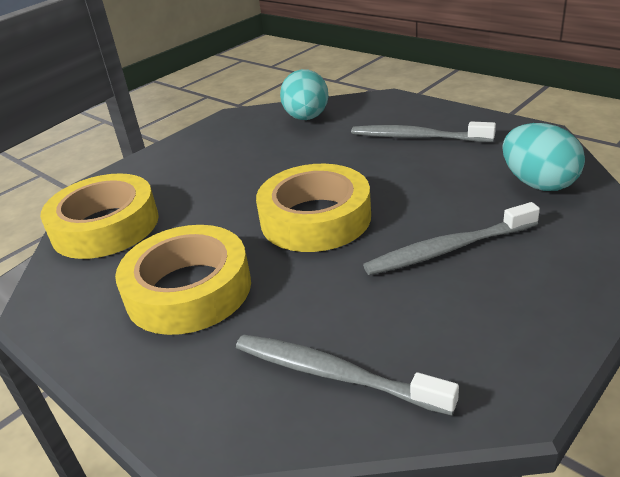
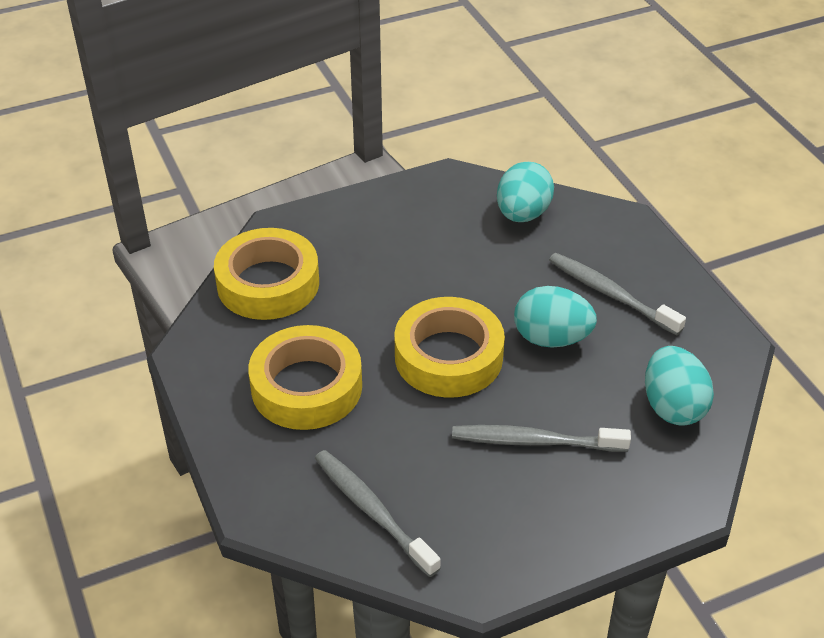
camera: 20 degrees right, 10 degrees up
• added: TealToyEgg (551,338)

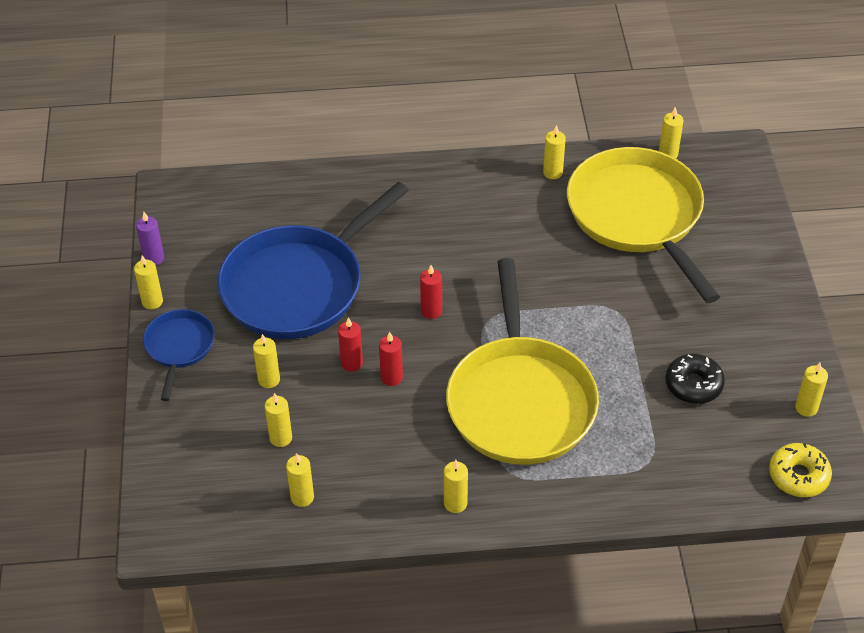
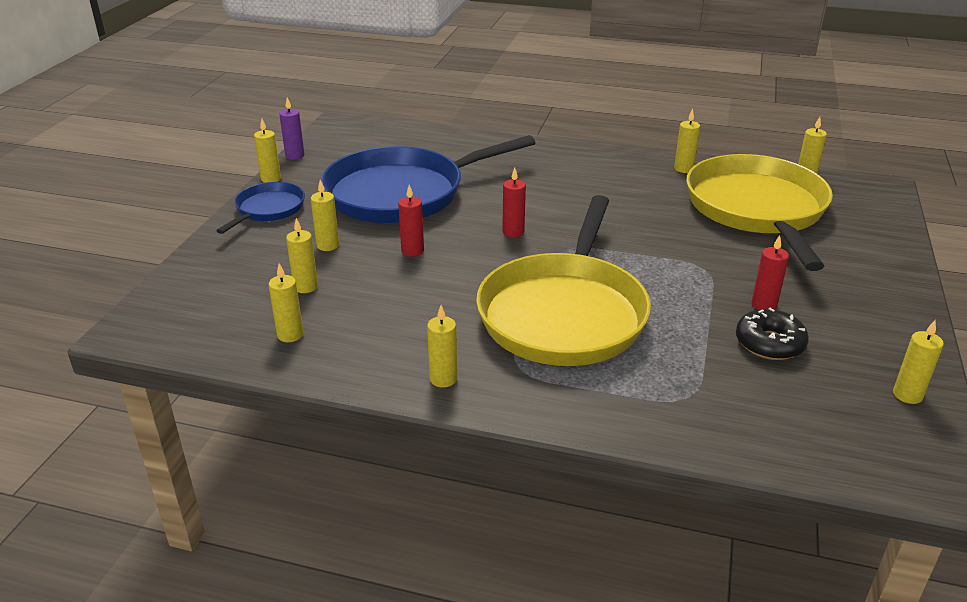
camera: 20 degrees right, 15 degrees down
• moved: ScarletCandle (391,377) to (764,305)
• removed: YellowDoughnut (798,476)

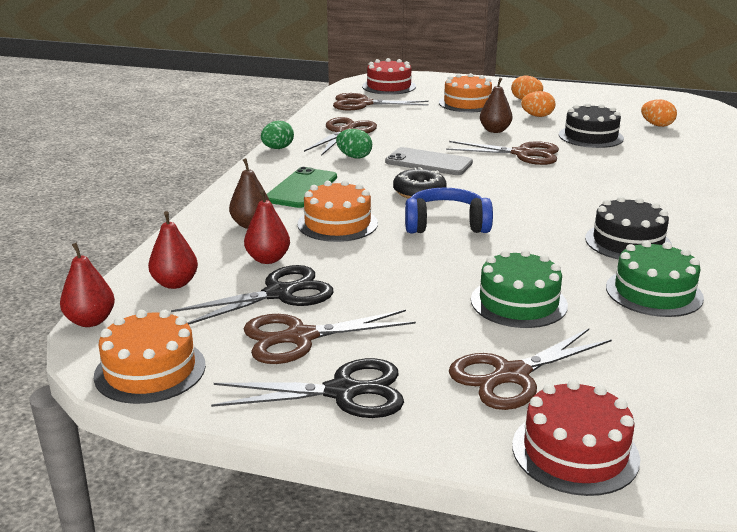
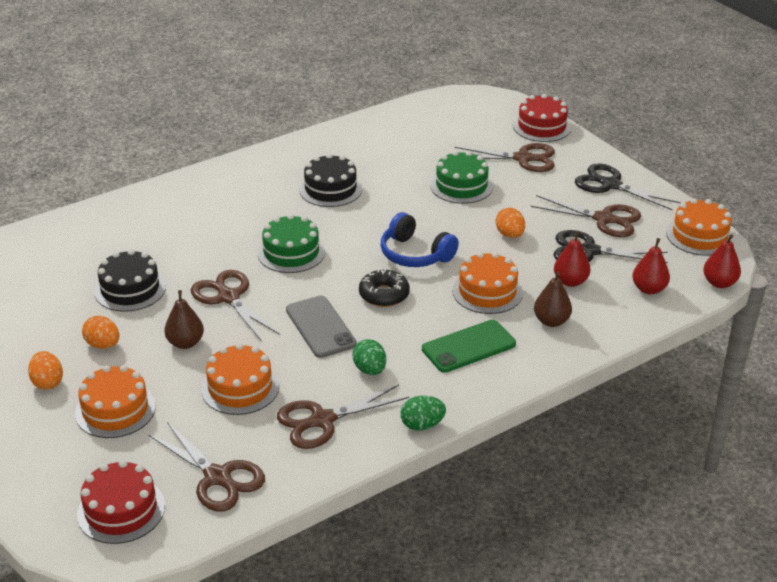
camera: 140 degrees left, 10 degrees up
• moved: GreenLayerCake (654,292) to (291,252)
• moved: BrightOrangeToyEgg (657,125) to (509,235)
• added: BrightOrangeLayerCake (240,388)

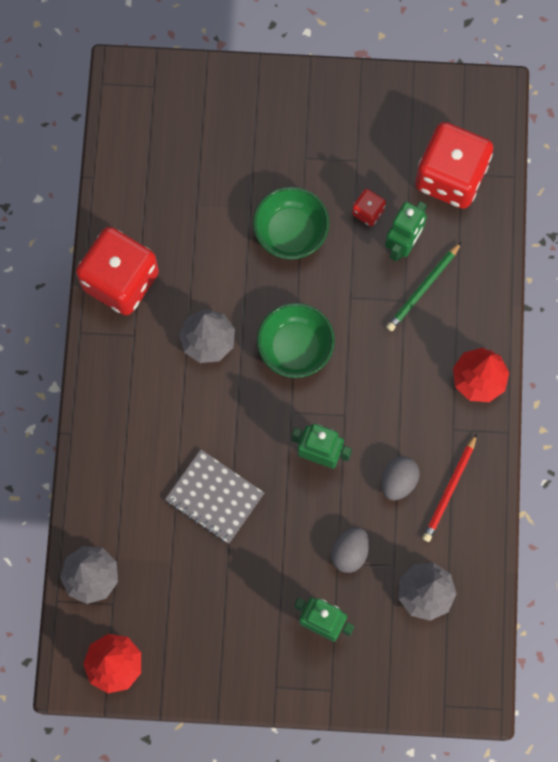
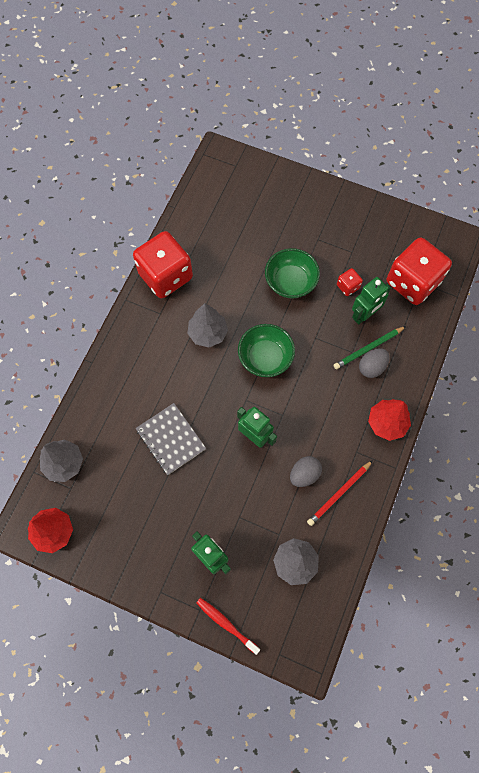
camera: 20 degrees right, 5 degrees down
• moved: GreyToyEgg (350,552) to (371,367)
• added: ScarletToothbrush (226,624)

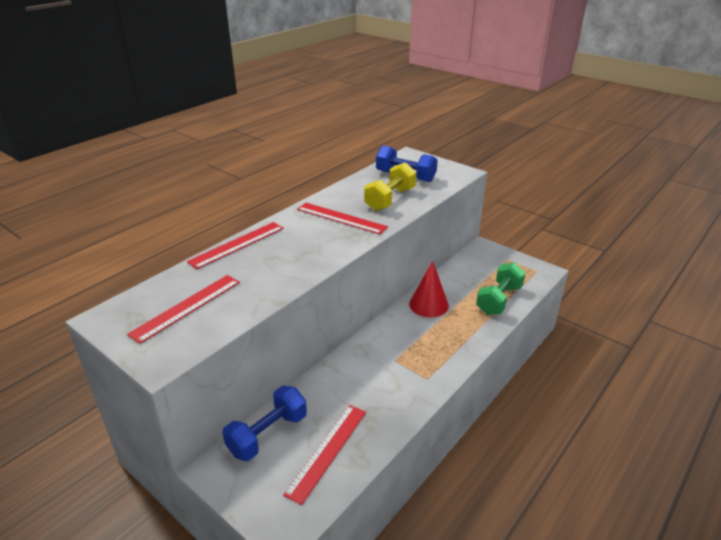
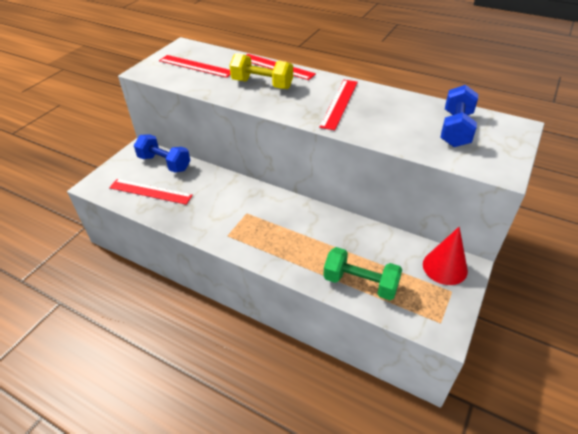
camera: 80 degrees right, 10 degrees up
• moved: YellowDumbbell (390,199) to (262,84)
• moved: ScarletCone (428,304) to (445,267)

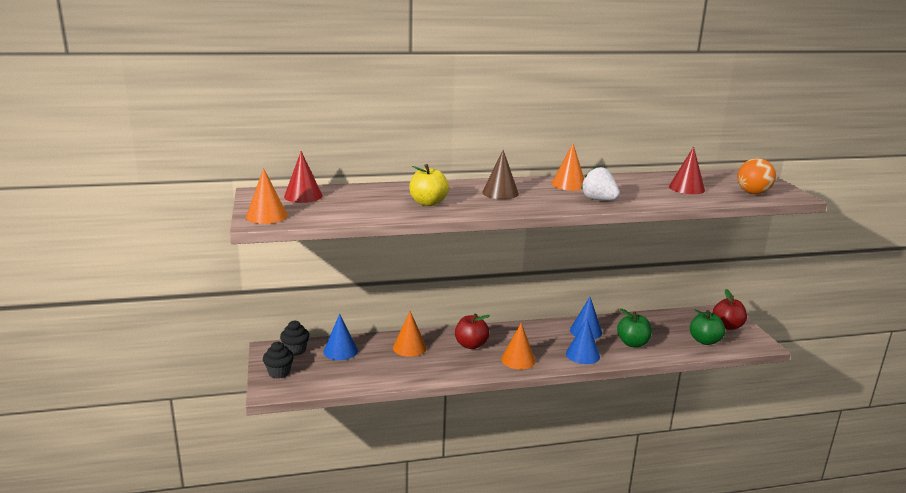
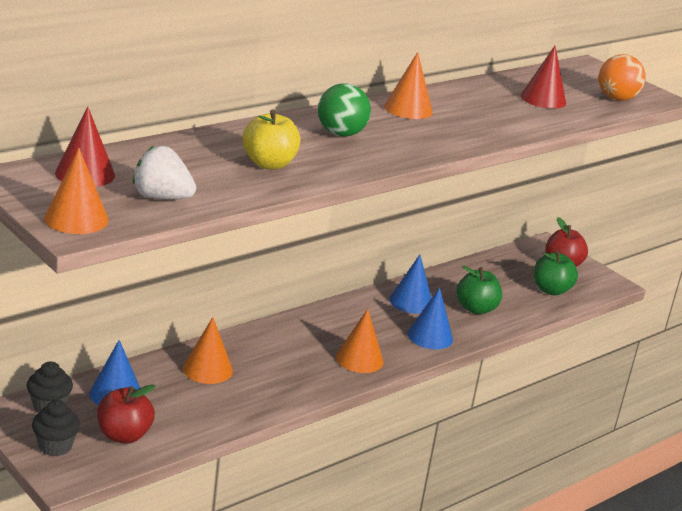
camera: 30 degrees left, 5 degrees up
• moved: ScarletToyApple (471,345) to (124,435)
• replaced: BrownCone (500,193) to GreenBall (341,134)
• moved: SnowWhiteBerry (599,200) to (161,198)

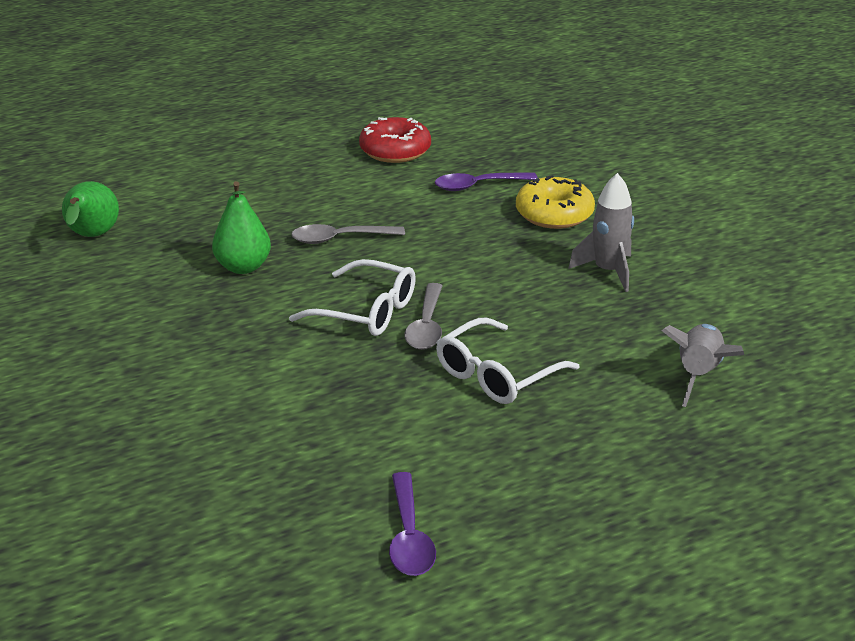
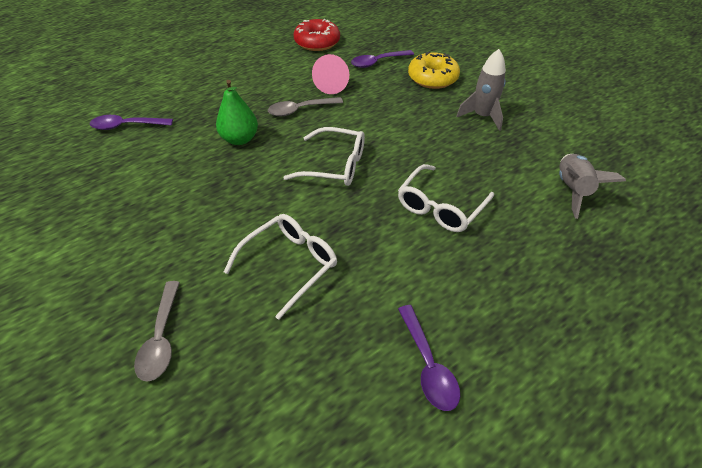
camera: 10 degrees left, 15 degrees up
• replaced: GreenPearFruit (92,237) to PurpleSpoon (126,126)
• moved: GreySpoon (426,326) to (161,338)
• added: SnowWhiteSpectacles (289,265)
• added: RosePinkCone (333,84)

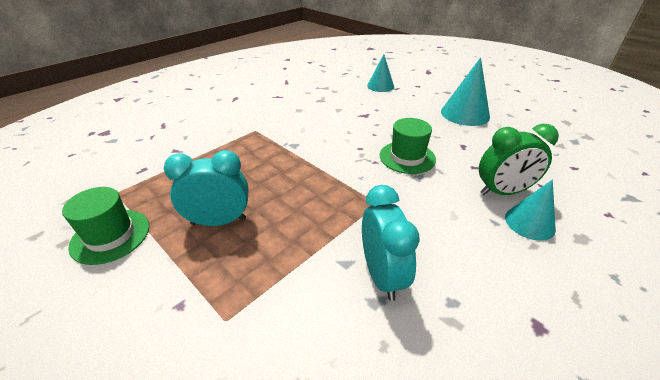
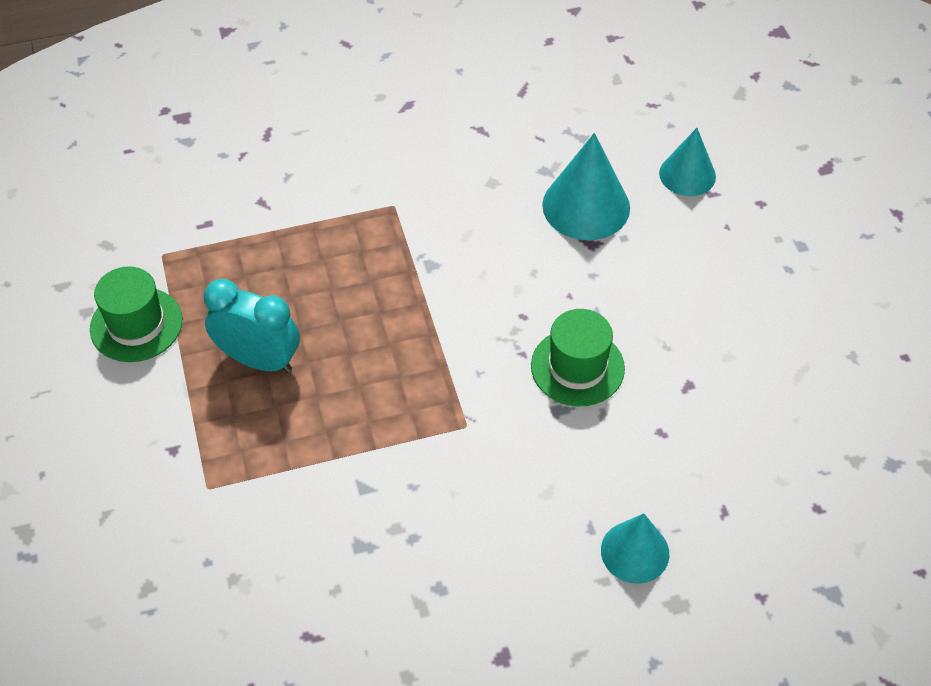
camera: 30 degrees right, 15 degrees up
• removed: TealAlarmClock (382,275)
• moved: TealCone (465,114) to (586,206)
• removed: GreenAlarmClock (502,192)

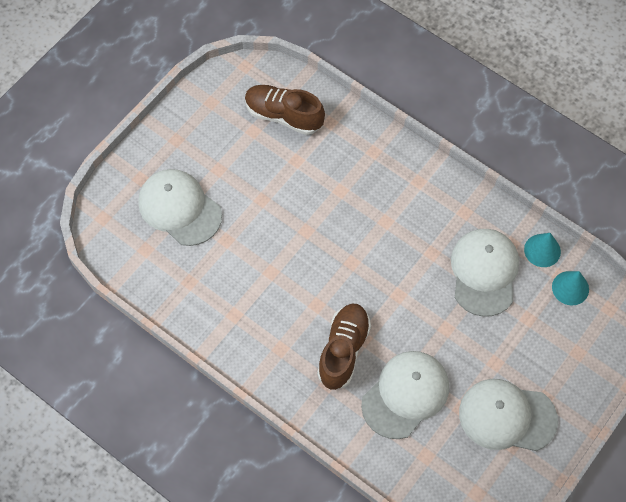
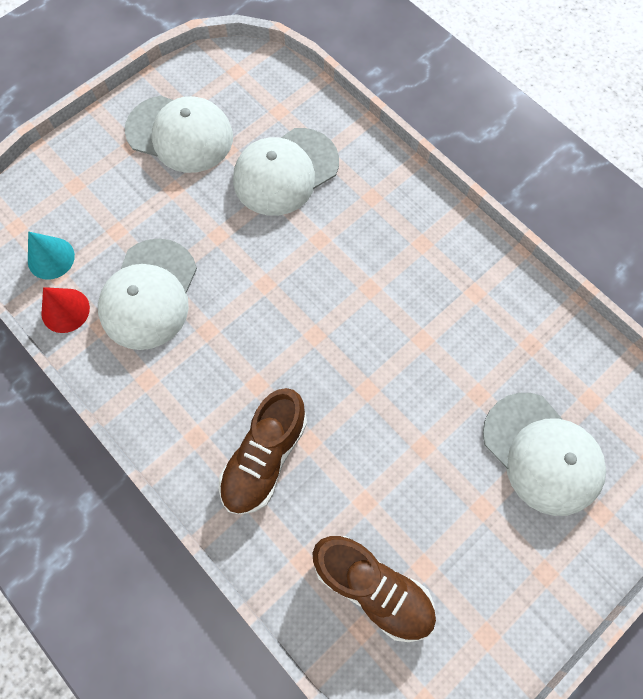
camera: 170 degrees left, 5 degrees up
• moved: BrownShoe (343,350) to (264,457)
• recoloured: TealCone (542,250) to ScarletCone (65,310)

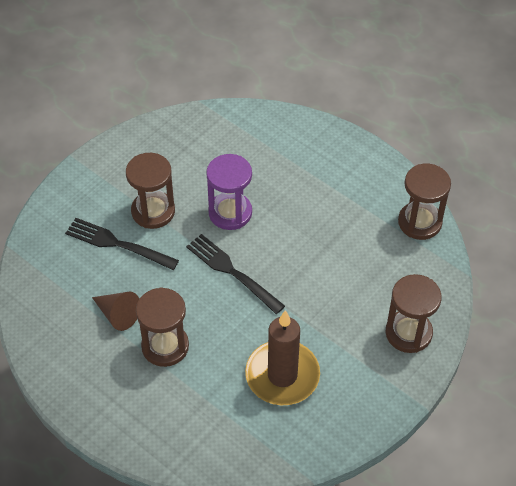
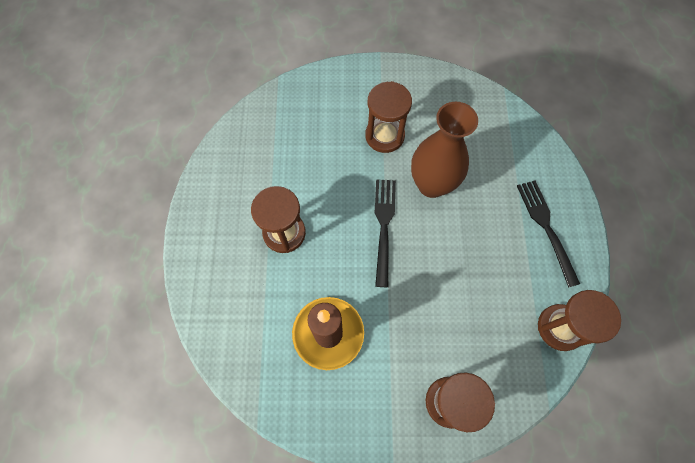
camera: 50 degrees right, 15 degrees up
• moved: EbonyTableFork (118,244) to (546,228)
• removed: BrownCone (118,314)
• replaced: PurpleHourglass (230,213) to BrownTallVase (432,184)

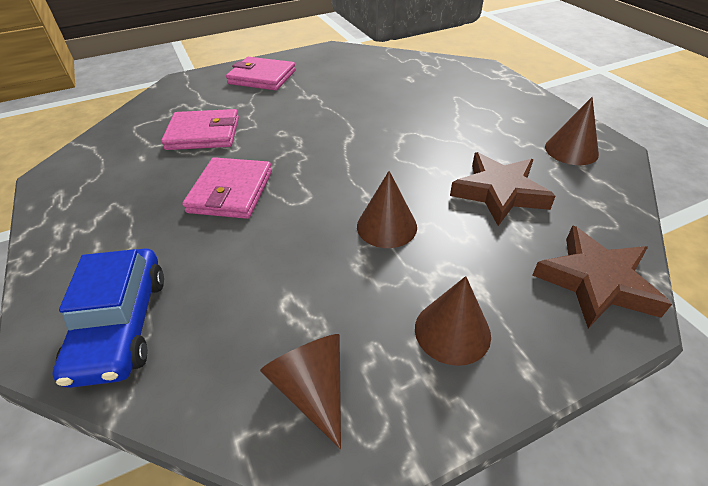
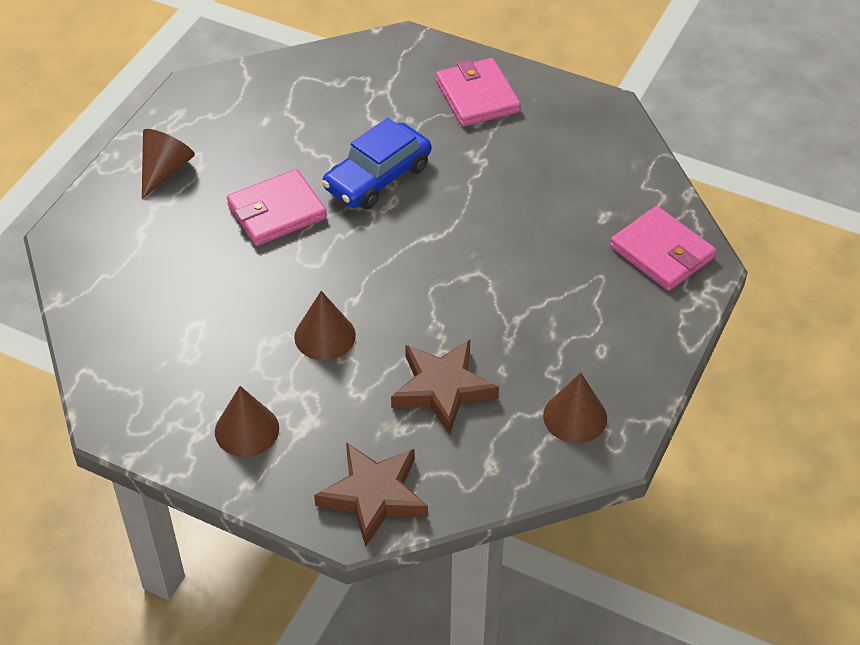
camera: 50 degrees right, 5 degrees up
• moved: RoyalBlueCar (121,325) to (377,177)
• moved: RosePinkWallet (203,134) to (662,252)
• moved: BrownCone (312,389) to (164,170)

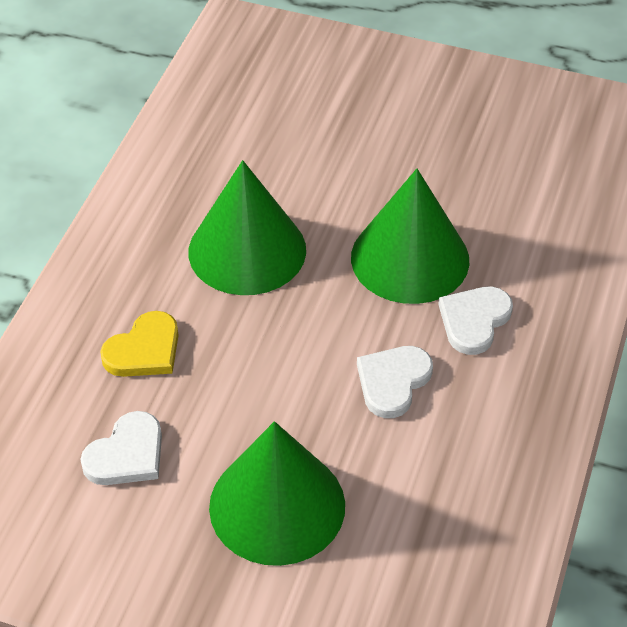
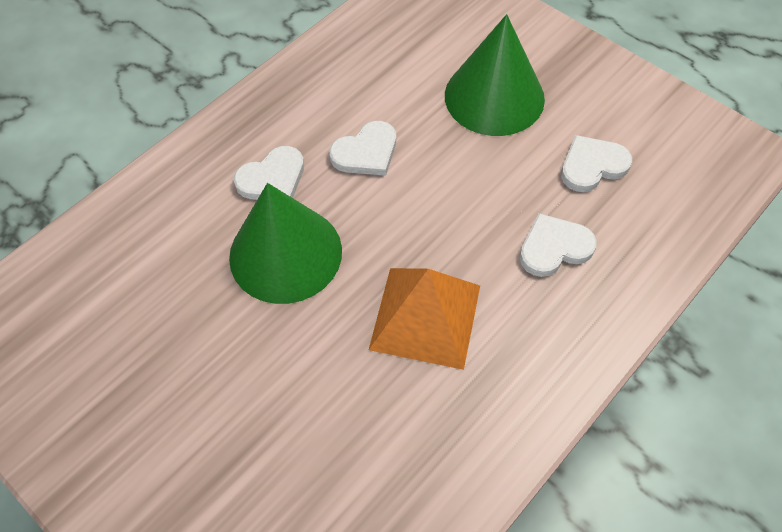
camera: 155 degrees left, 10 degrees up
• recoloured: YellowHeartShape (144,350) to SnowWhiteHeartShape (554,247)
• replaced: GreenCone (247,250) to BrightOrangeSolidPyramid (425,317)

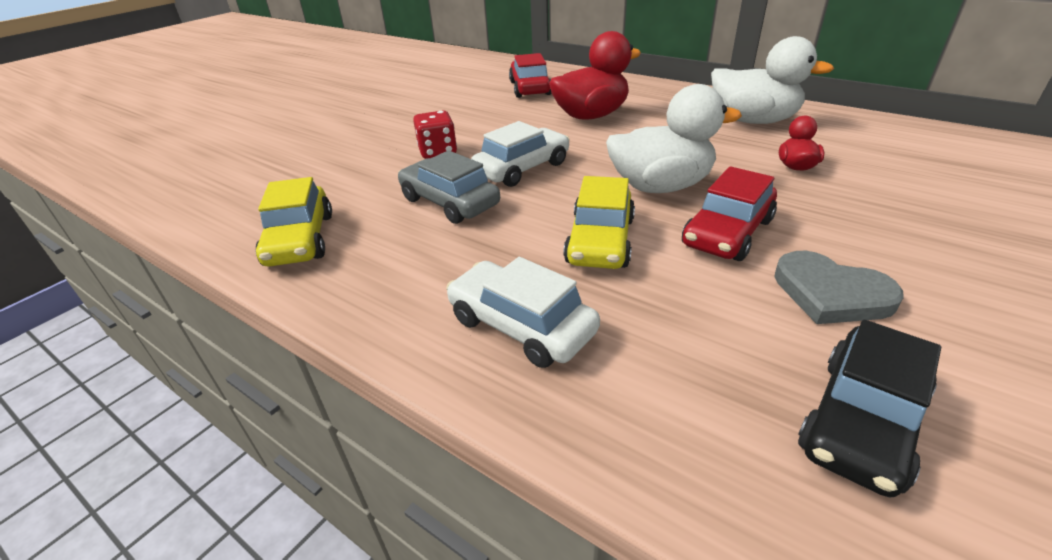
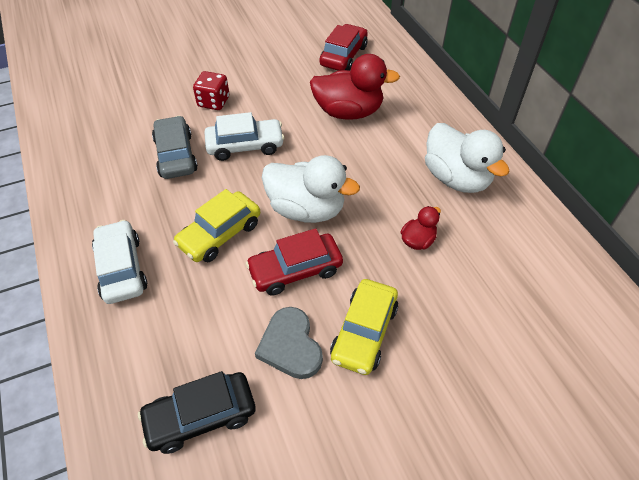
camera: 30 degrees right, 15 degrees up
• moved: YellowCar (300,239) to (364,332)

